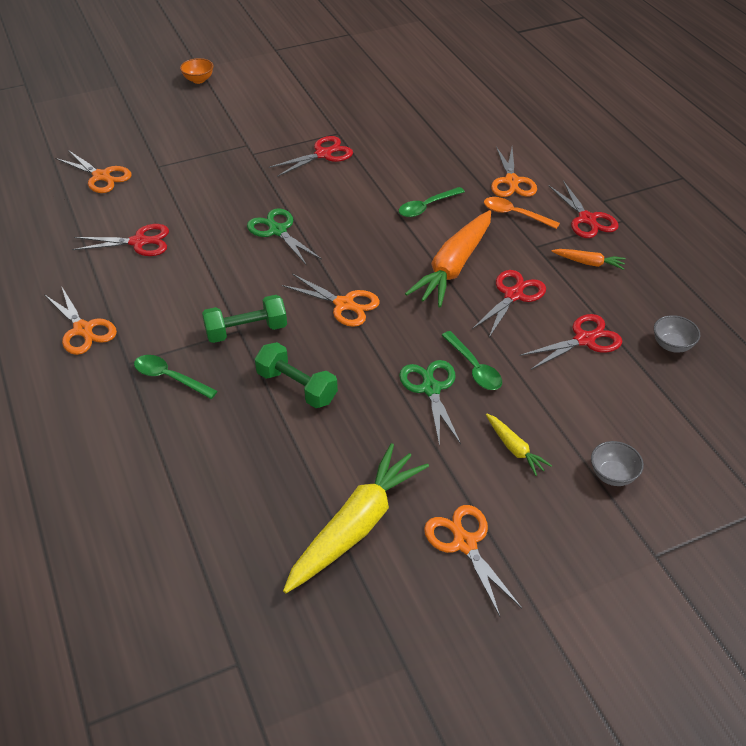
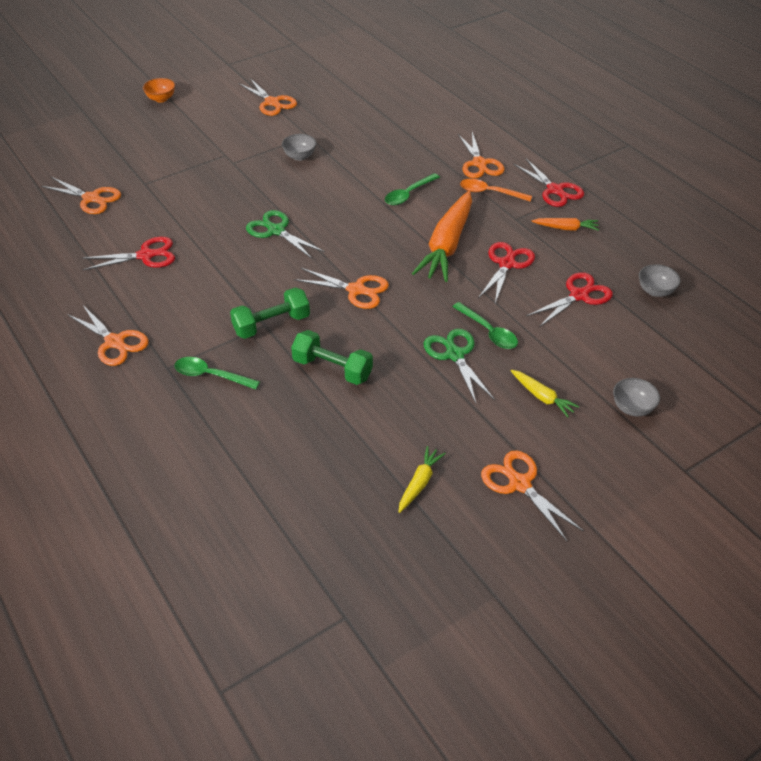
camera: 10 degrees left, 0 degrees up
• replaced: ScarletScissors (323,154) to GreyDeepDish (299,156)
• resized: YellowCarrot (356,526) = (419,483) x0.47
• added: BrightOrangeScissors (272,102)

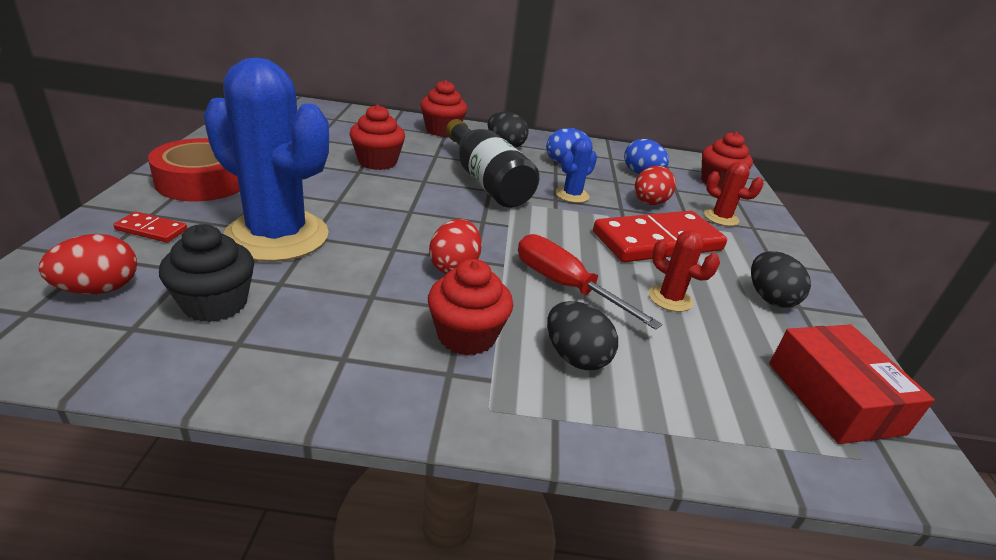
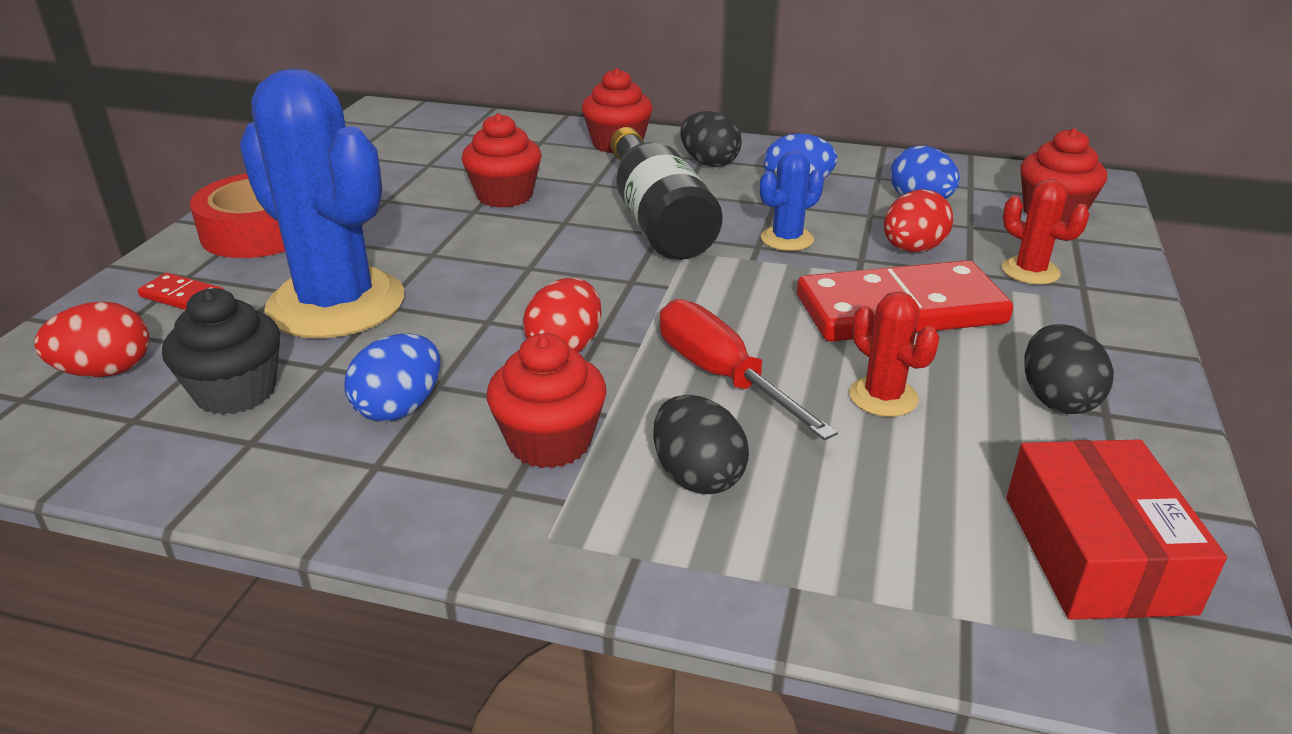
camera: 15 degrees right, 0 degrees up
• added: RoyalBlueToyEgg (399,408)

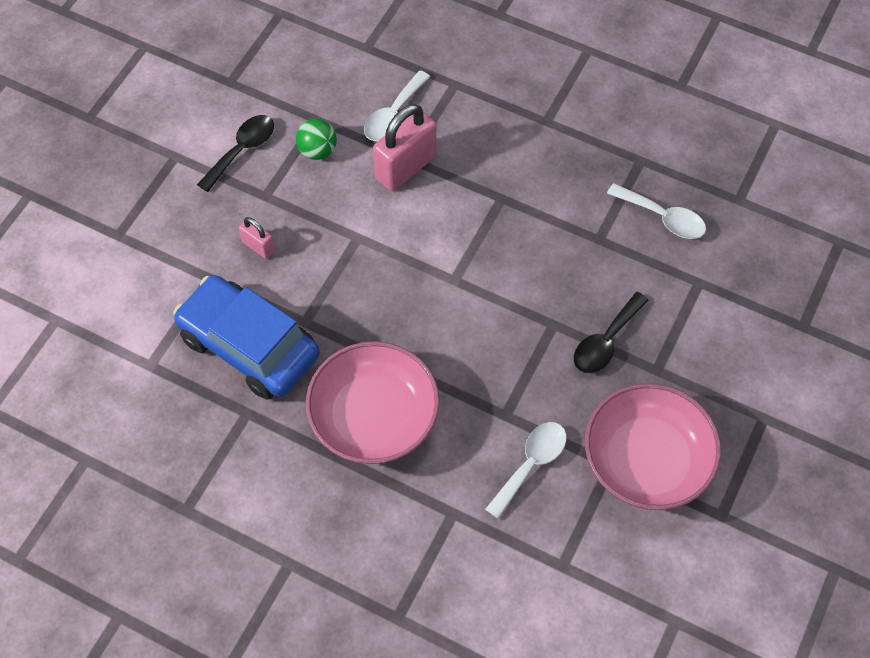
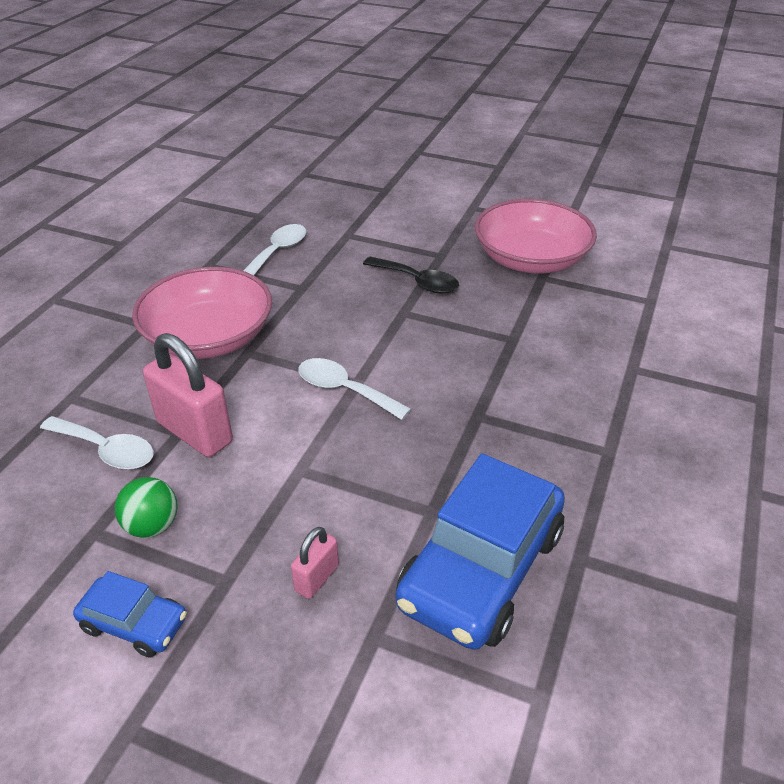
camera: 95 degrees left, 20 degrees down
• replaced: EbonySpoon (242,150) to RoyalBlueCar (134,624)
• moved: RosePinkDeepDish (374,416) to (209,337)
• moved: SnowWhiteSpoon (531,464) to (344,390)

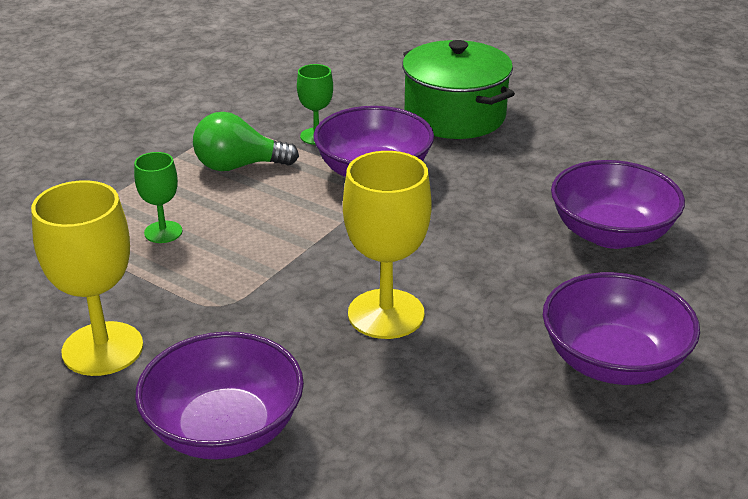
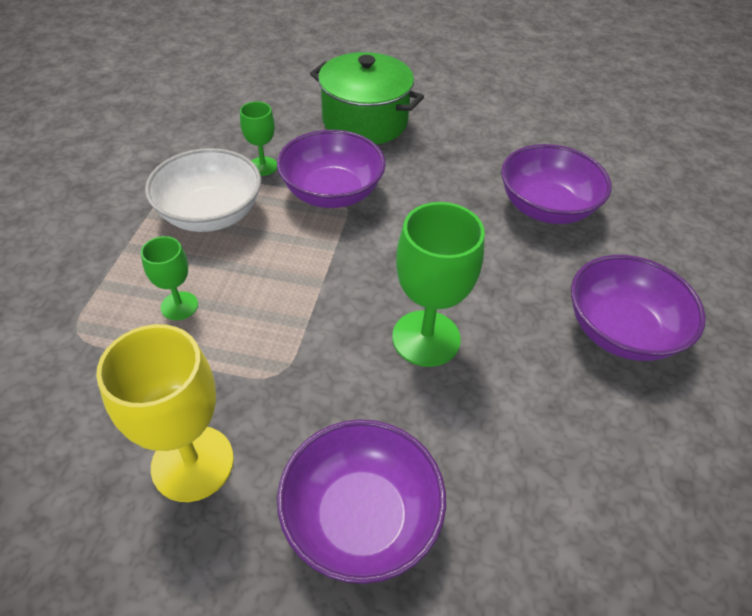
camera: 25 degrees left, 15 degrees up
• replaced: GreenLightbulb (238,166) to SnowWhiteDeepDish (211,214)
• recoloured: YellowWineGlass (386,314) to GreenWineGlass (426,338)

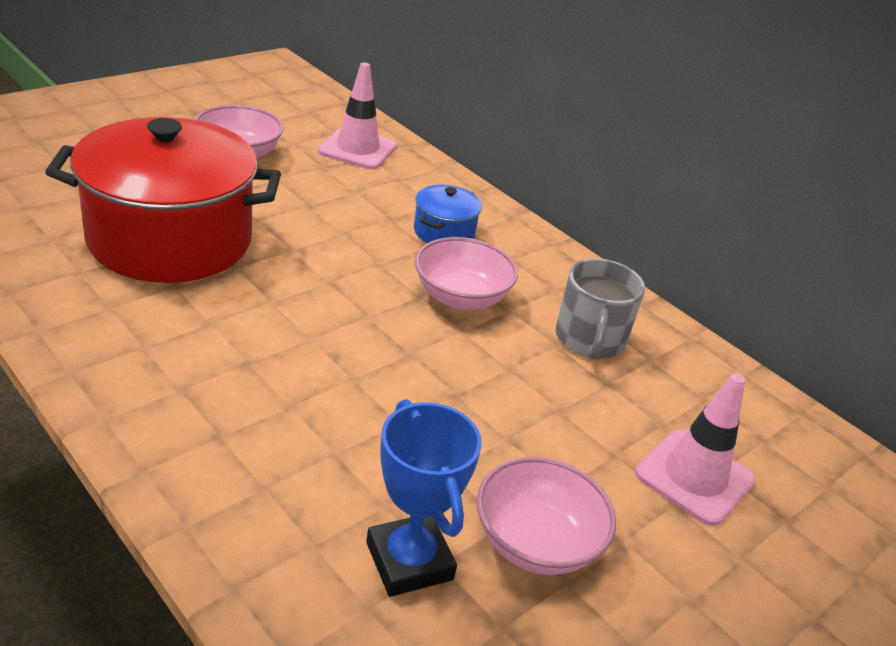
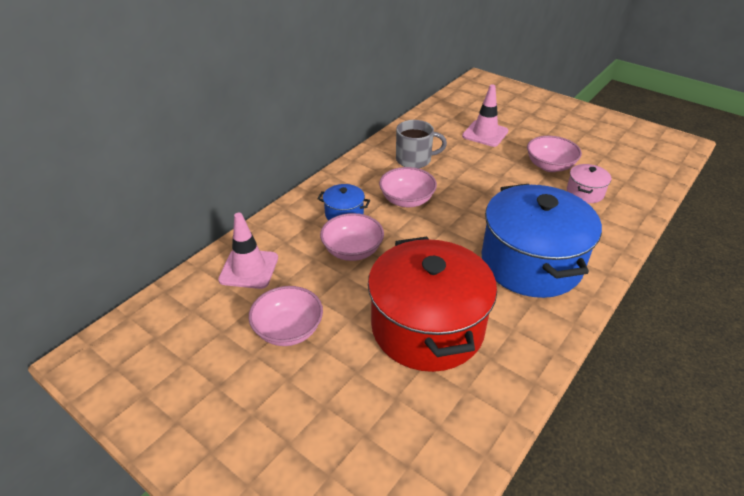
camera: 95 degrees left, 5 degrees up
• replaced: RoyalBluePrizeCup (409,561) to RosePinkPot (585,192)
• added: RosePinkDeepDish (352,250)
• added: RoyalBluePot (531,263)

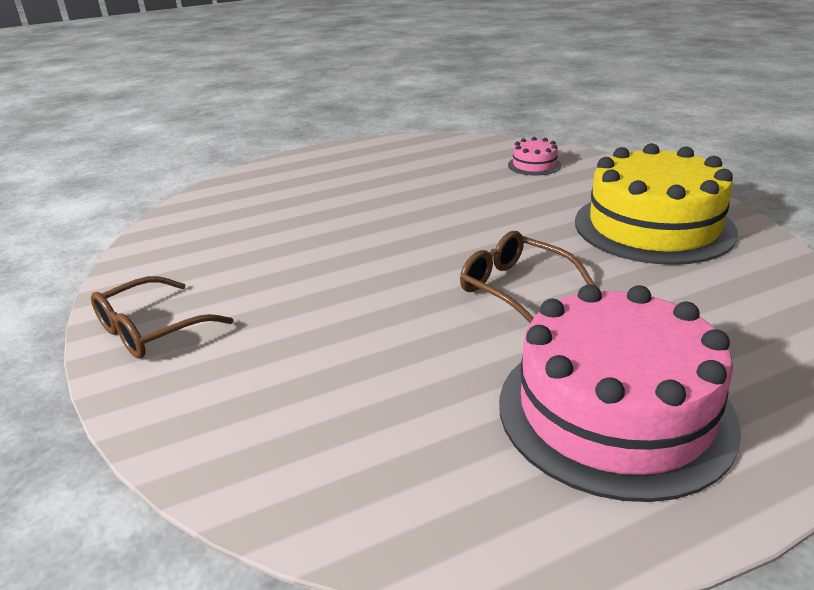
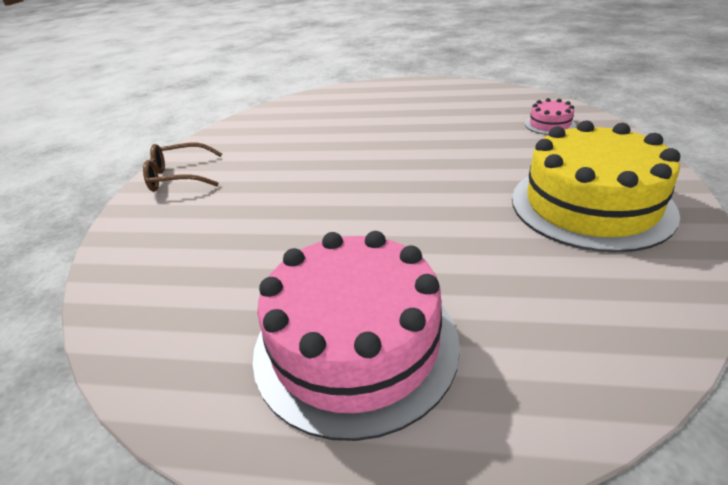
camera: 35 degrees right, 5 degrees up
• removed: BrownSpectacles (515,287)

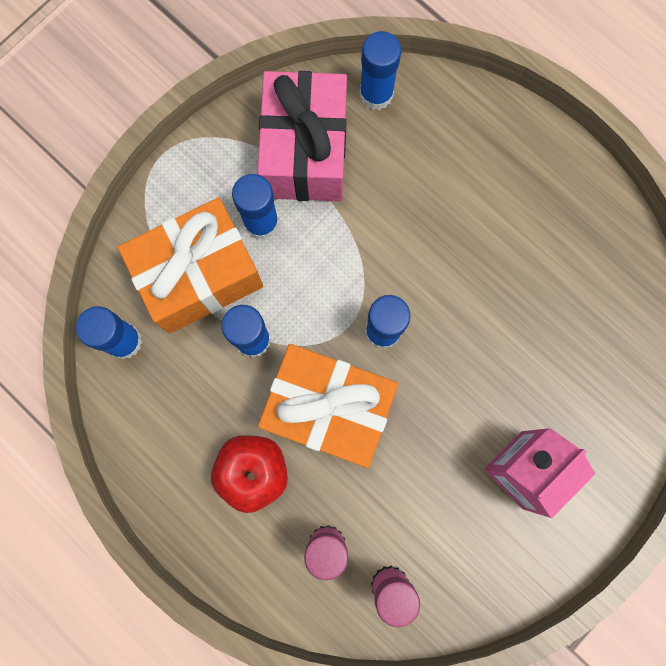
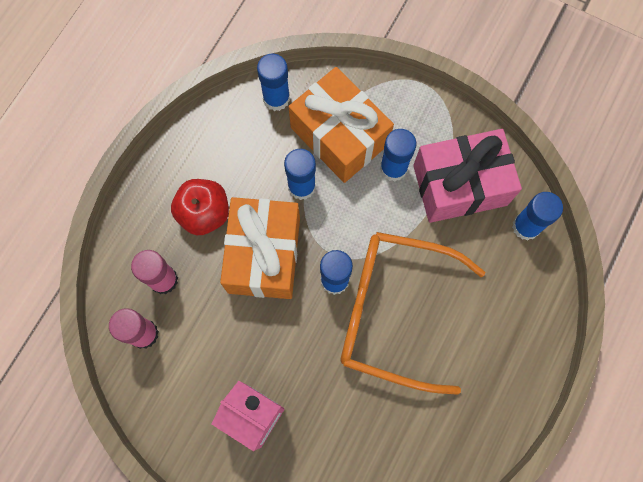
camera: 75 degrees right, 5 degrees down
• added: BrightOrangeSpectacles (393,311)

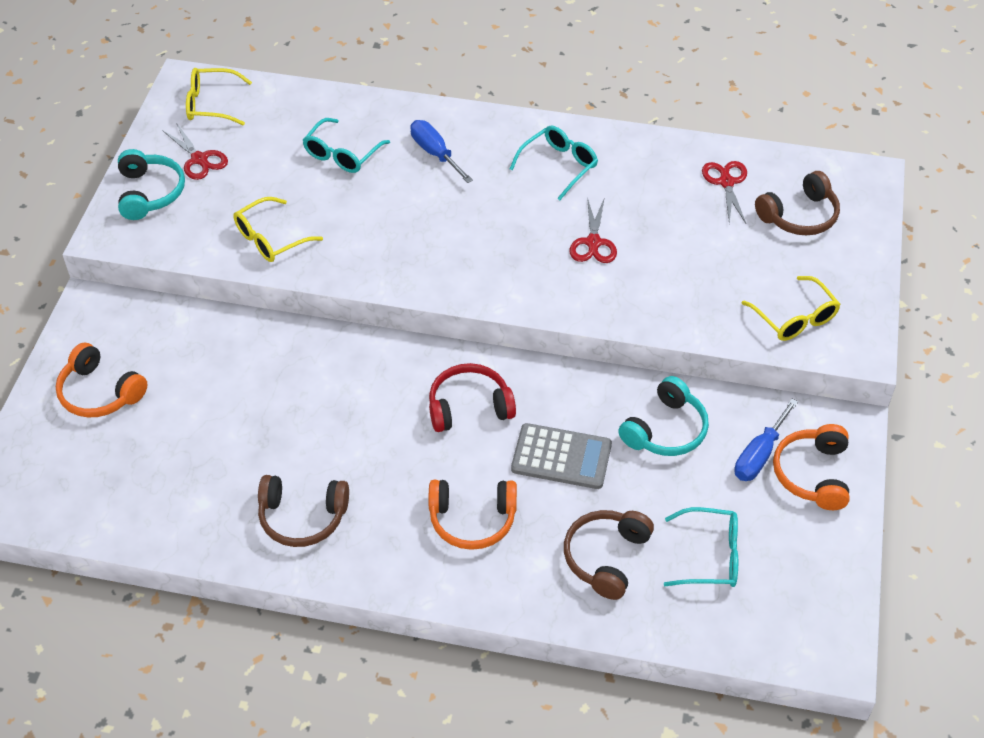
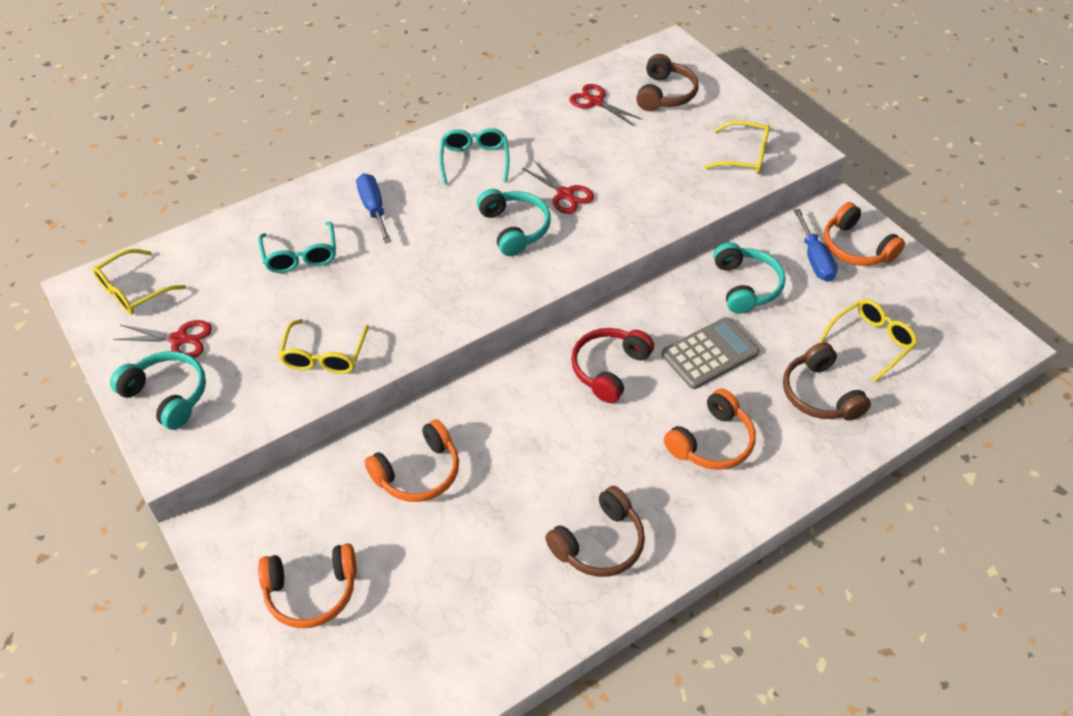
camera: 45 degrees left, 0 degrees up
• turned: RoyalBlueHandScrewdriver (435,153) = (374,209) 60 degrees clockwise
• recoloured: TealSpectacles (709,556) to YellowSpectacles (871,342)
• added: BrightOrangeOverEarHeadphones (418,472)
• added: TealOverEarHeadphones (514,229)

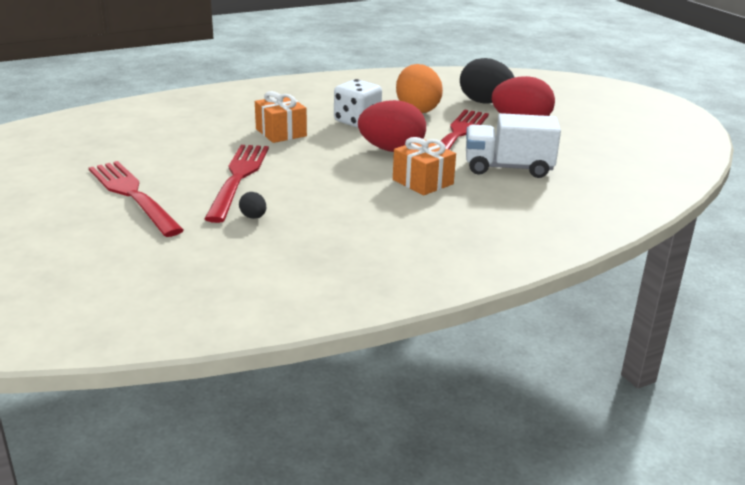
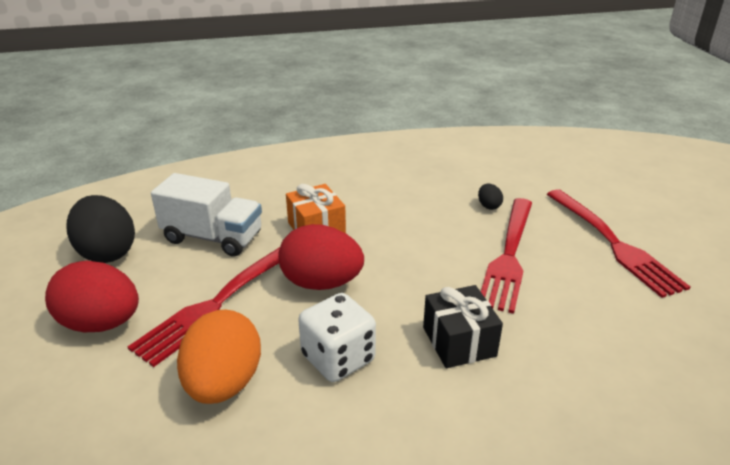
camera: 165 degrees left, 5 degrees up
• recoloured: BrightOrangeWrappedGift (281,132) to EbonyWrappedGift (459,341)
• moved: EbonyToyEgg (485,102) to (107,252)

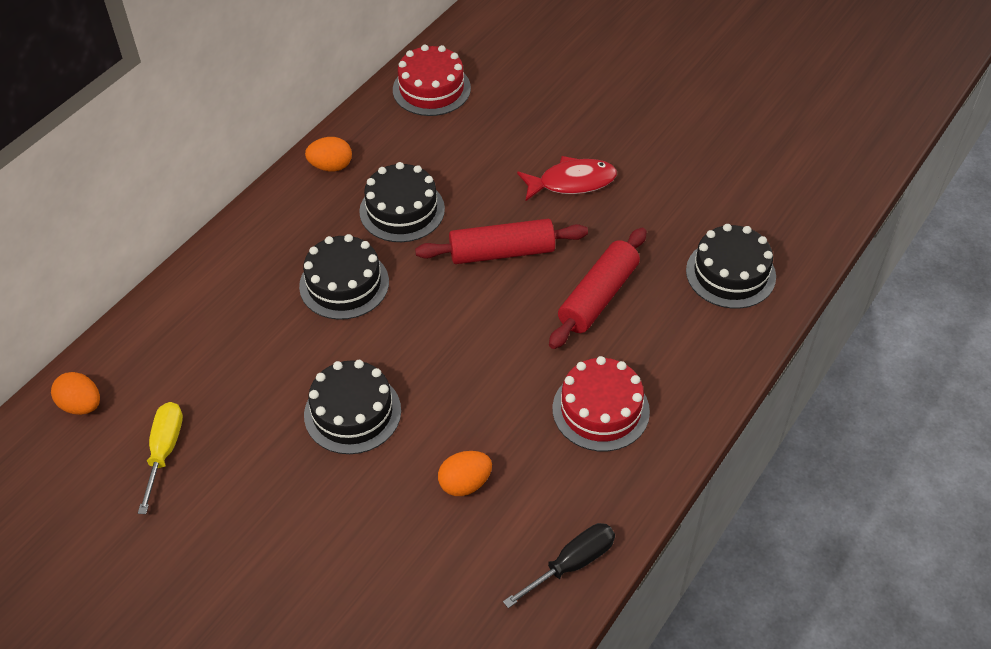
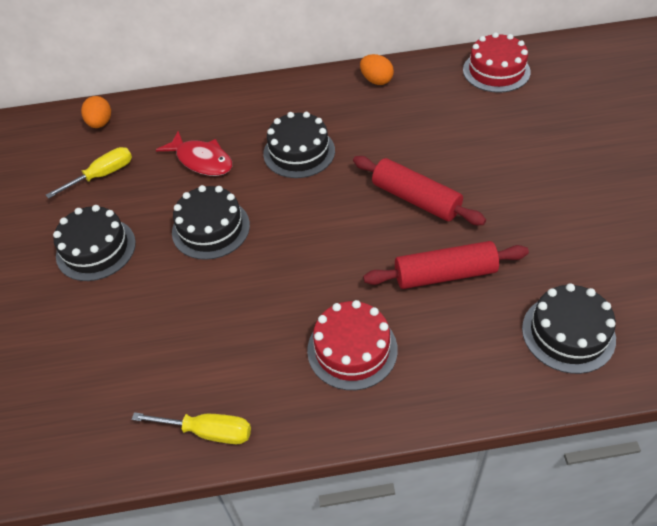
camera: 50 degrees right, 0 degrees up
• moved: EbonyLayerCake (402,210) to (96,249)
• removed: BrightOrangeToyEgg (465,483)
• recoloured: EbonyHandScrewdriver (571,564) to YellowHandScrewdriver (208,431)
• moved: ScarletToyFish (572,182) to (201,160)

